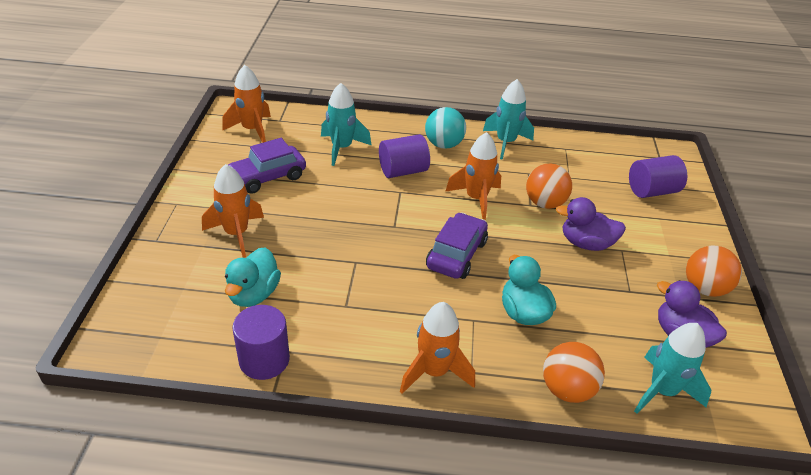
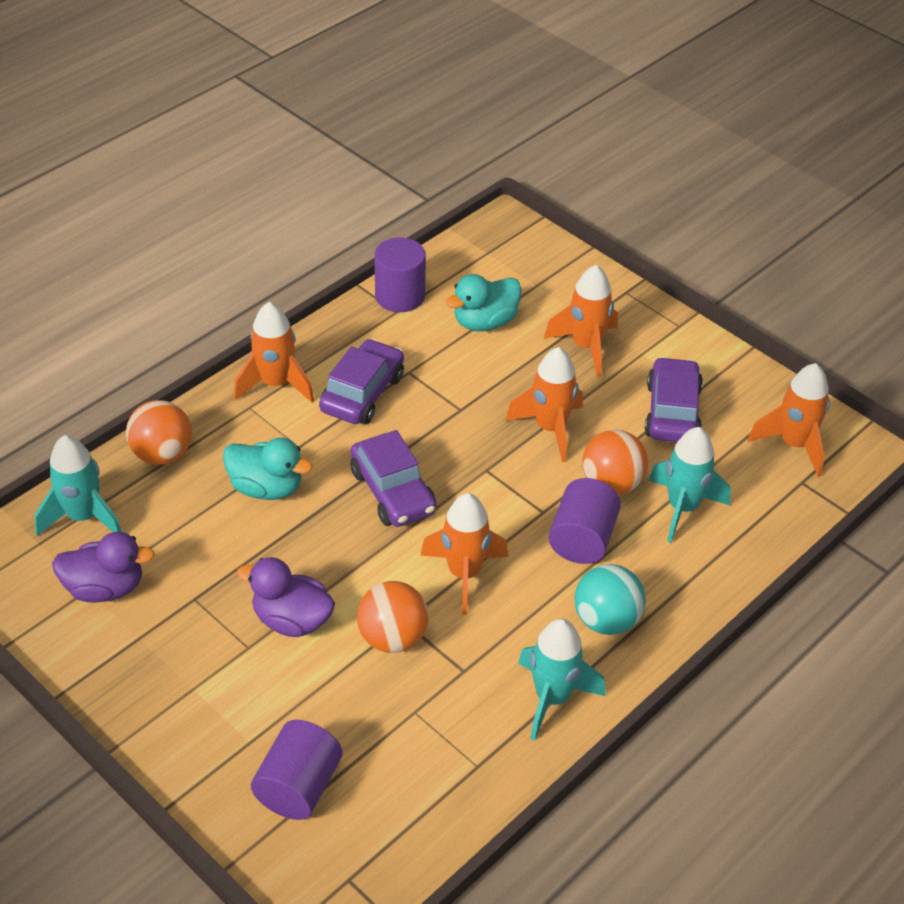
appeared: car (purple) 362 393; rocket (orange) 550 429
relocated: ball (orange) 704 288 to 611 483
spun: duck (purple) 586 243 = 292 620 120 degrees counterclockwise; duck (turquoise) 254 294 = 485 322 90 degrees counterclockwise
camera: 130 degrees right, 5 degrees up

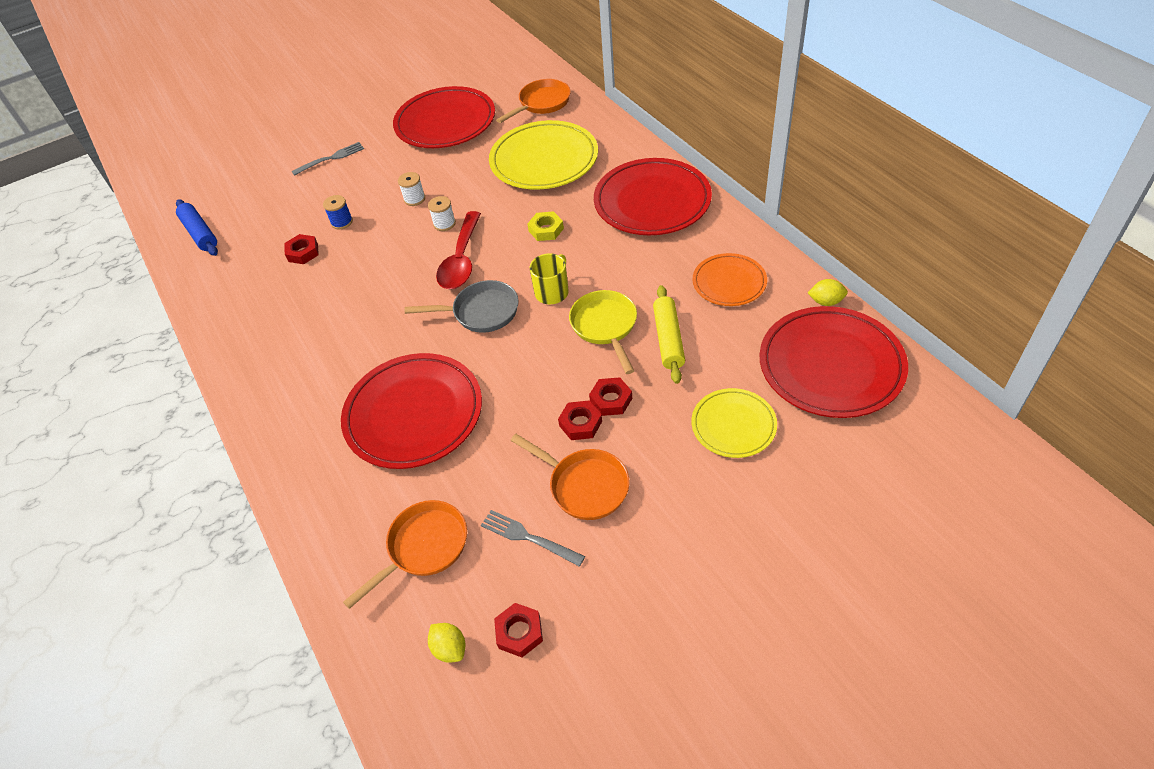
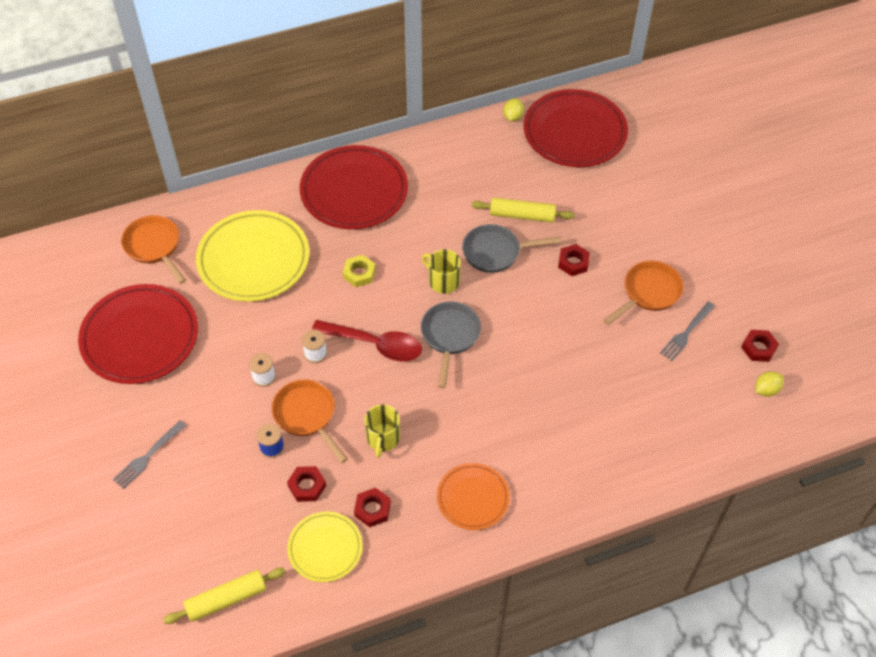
missing: plate (red) 414 414
appeared: mug (yellow) 383 438
relocated: plate (orange) 729 282 to 473 498; plate (yellow) 733 425 to 325 548; nut (red) 580 423 to 372 509; pan (orange) 424 547 to 307 415
colour: rolling pin (blue) 200 233 to rolling pin (yellow) 226 599; pan (yellow) 605 326 to pan (grey) 495 252
spun: fork (grey) 331 158 = 148 456 120 degrees counterclockwise
camera: 85 degrees left, 5 degrees up

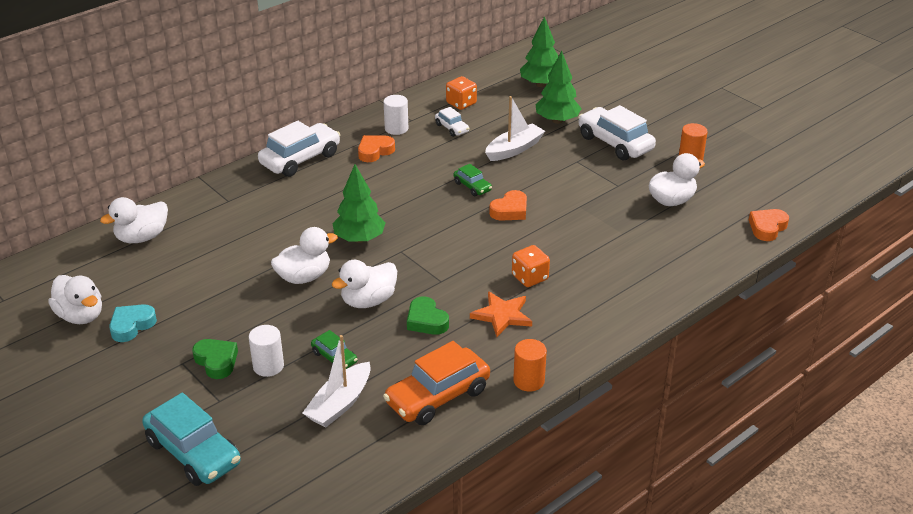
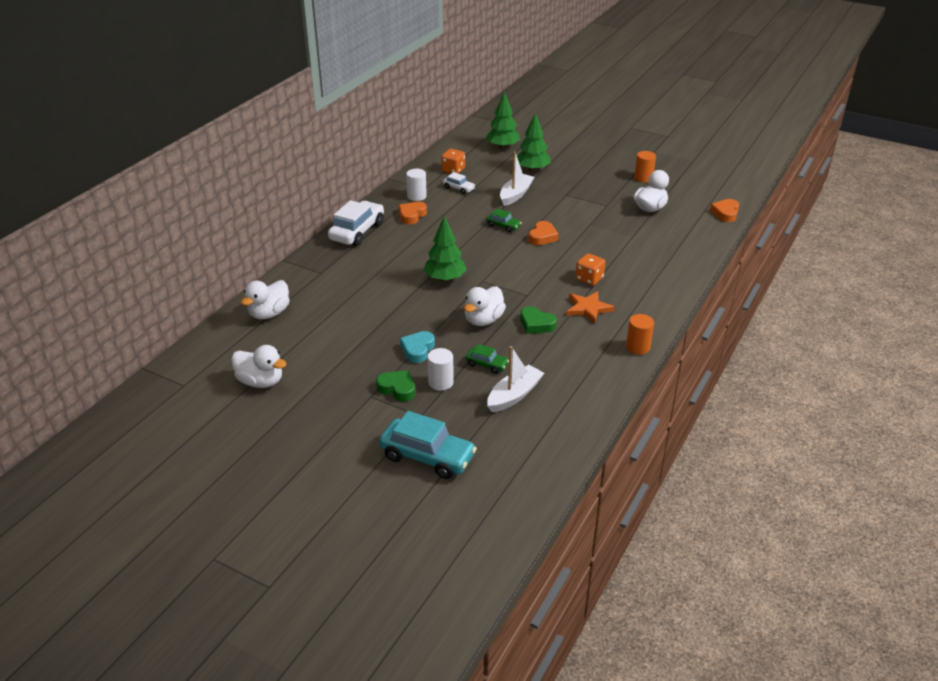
missing: car (white) 615 143; duck (white) 304 277; car (orange) 437 396
relocated: heart (turquoise) 131 325 to 417 350
spun: boat (white) 340 404 = 514 395 150 degrees counterclockwise
camera: 20 degrees left, 0 degrees up

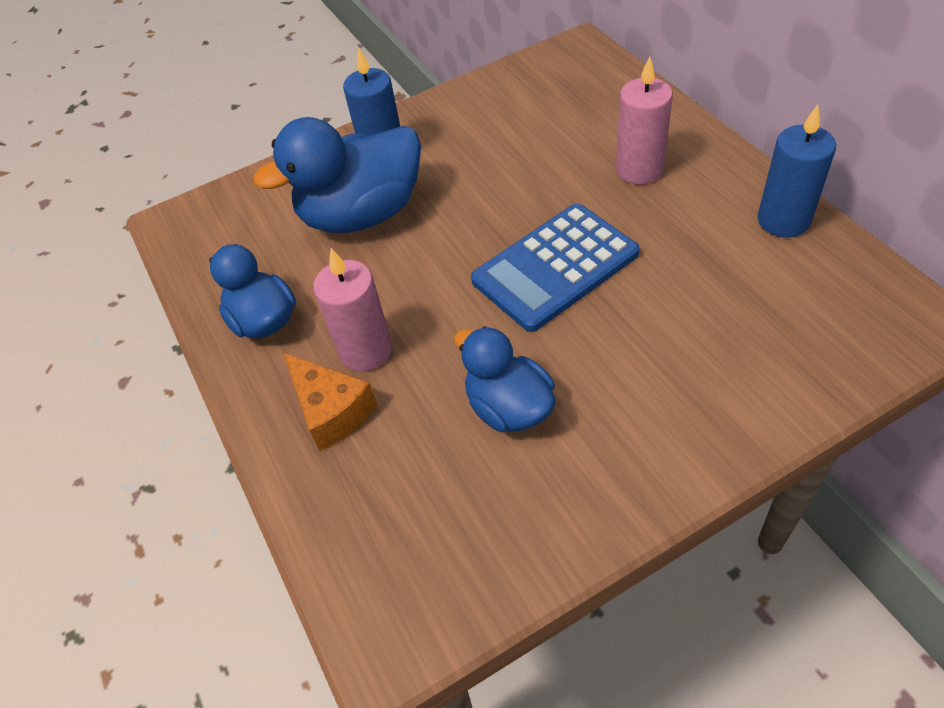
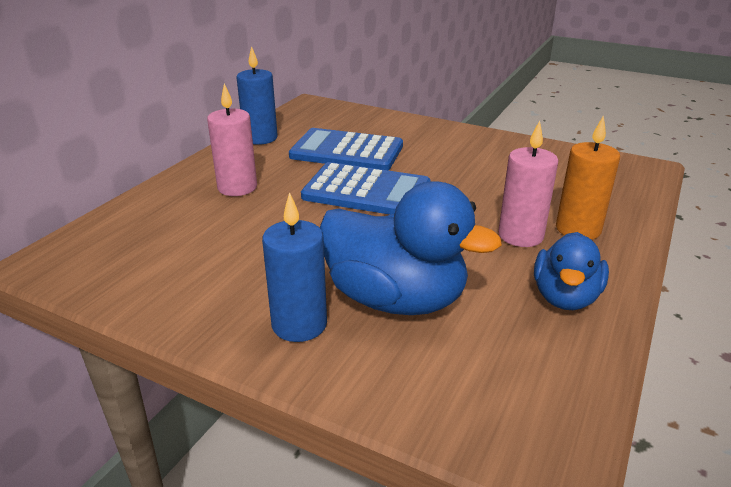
missing: duck (blue) 509 407
appeared: calculator (blue) 347 151
exchanged: cheese (orange) 331 410 to candle (orange) 578 229
camera: 130 degrees left, 20 degrees down

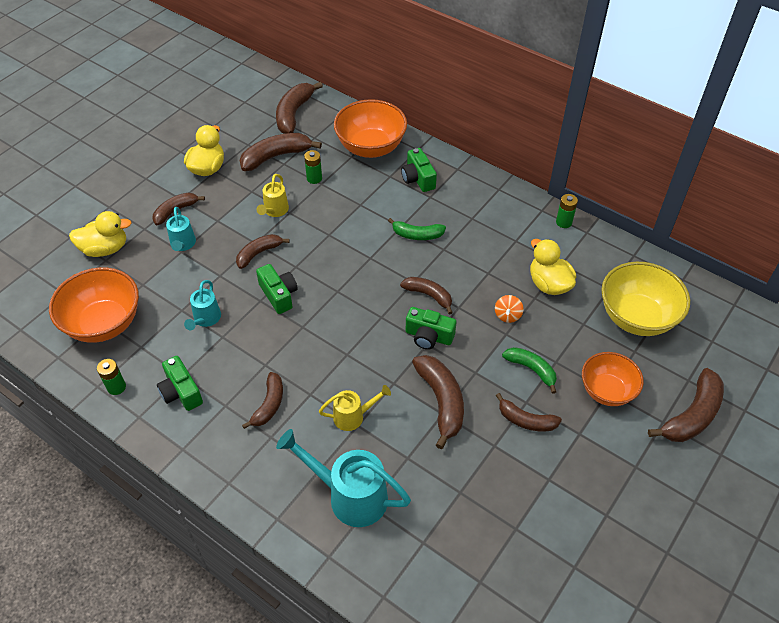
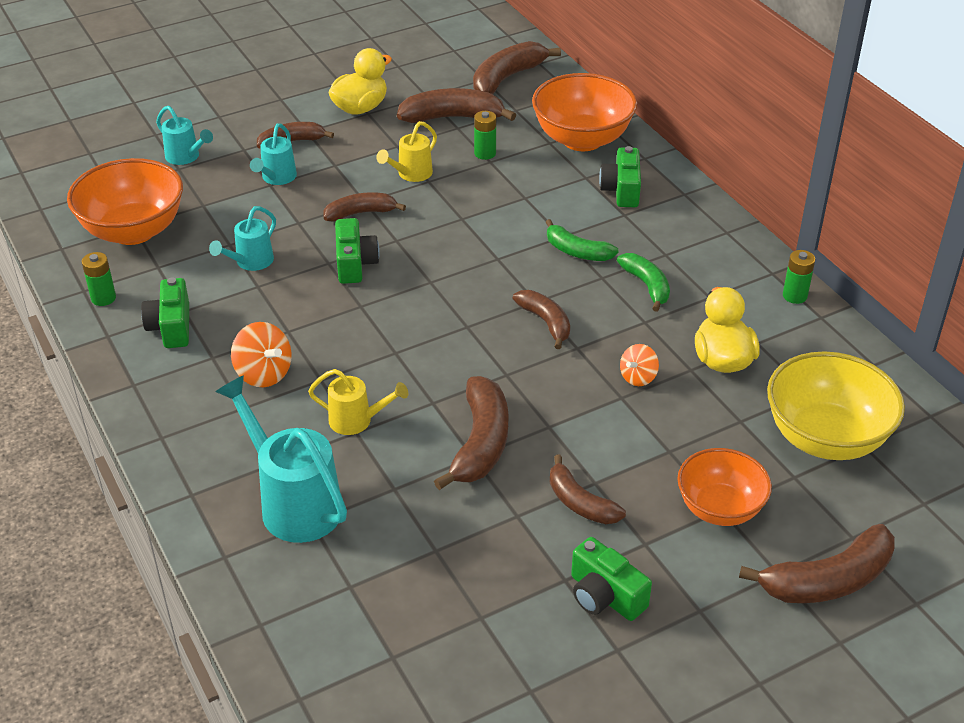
relocated: camera (green) 428 336 to 605 596; banana (green) 531 369 to 647 286
exchanged: duck (yellow) 105 249 to watering can (turquoise) 186 157; banana (brown) 269 404 to spinning top (orange) 263 374
camera: 25 degrees right, 10 degrees down

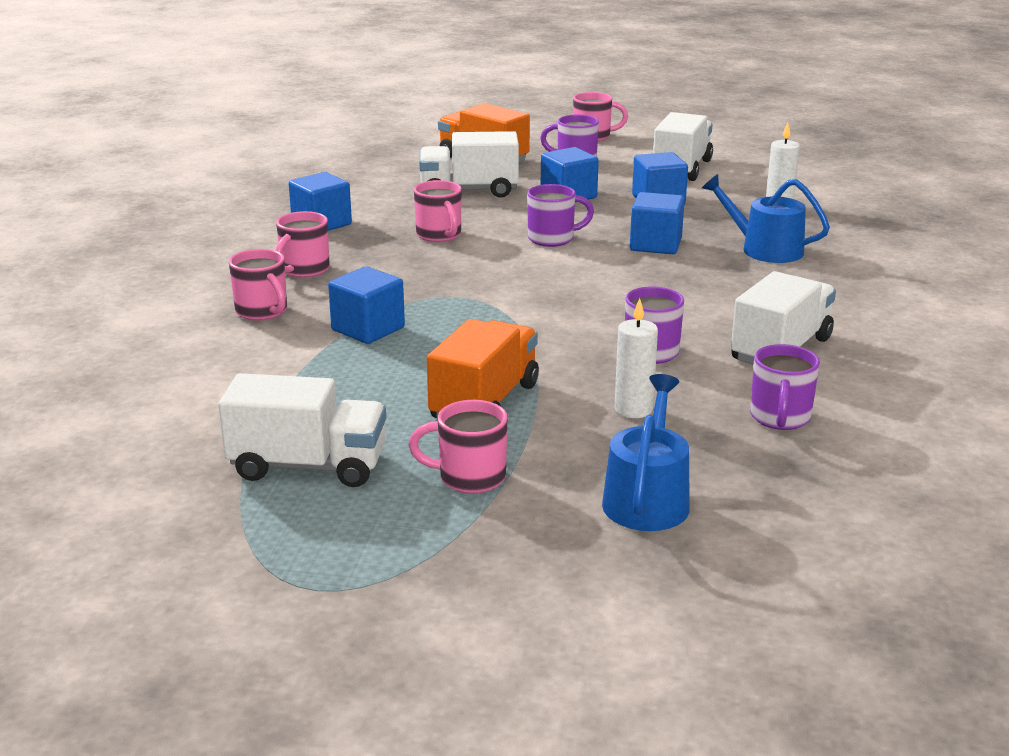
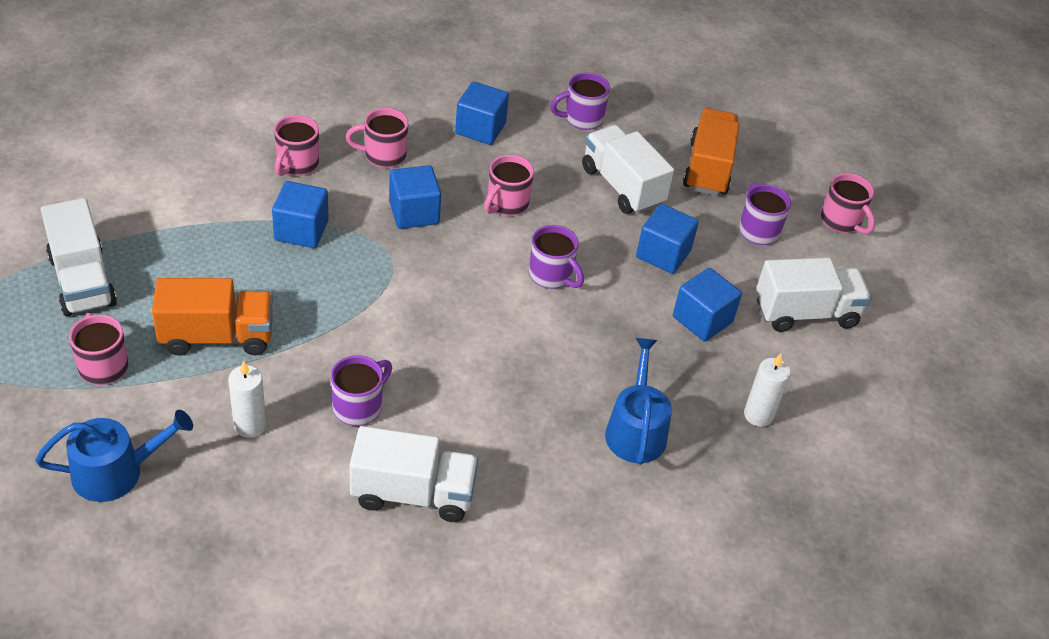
relocated: cube (blue) 655 245 to 414 213; mug (purple) 780 418 to 582 119
camera: 55 degrees right, 20 degrees up

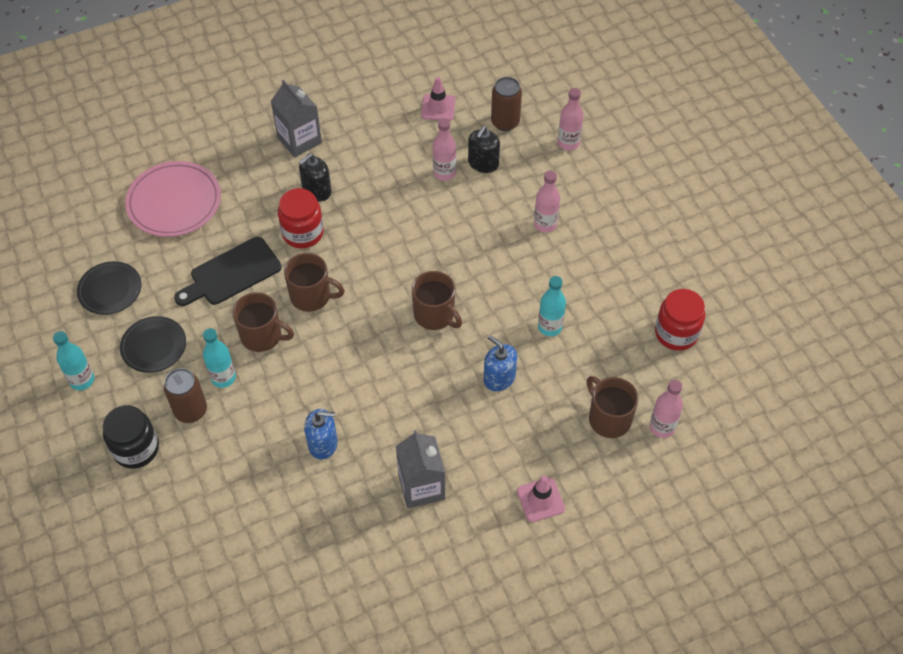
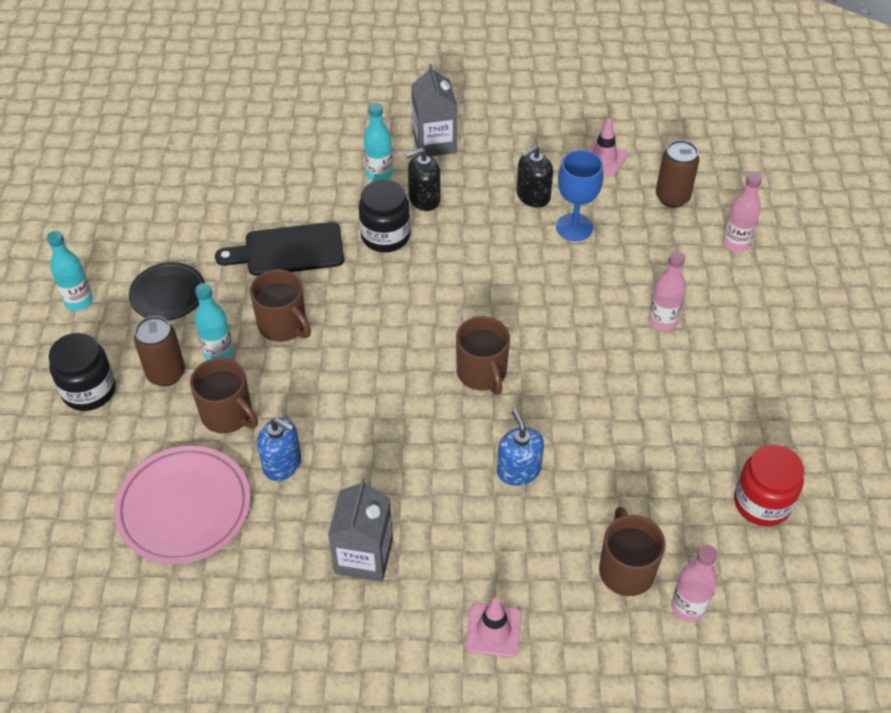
missing: plate (black) 110 290
relocated: soap dispenser (black) 483 163 to 533 196; plate (pink) 174 202 to 184 507; mug (brown) 311 296 to 227 415; bottle (turquoise) 550 327 to 379 174
exchanged: bottle (pink) 444 173 to goblet (blue) 574 227
colour: jar (red) 303 233 to jar (black) 385 236
camera: 25 degrees right, 5 degrees down

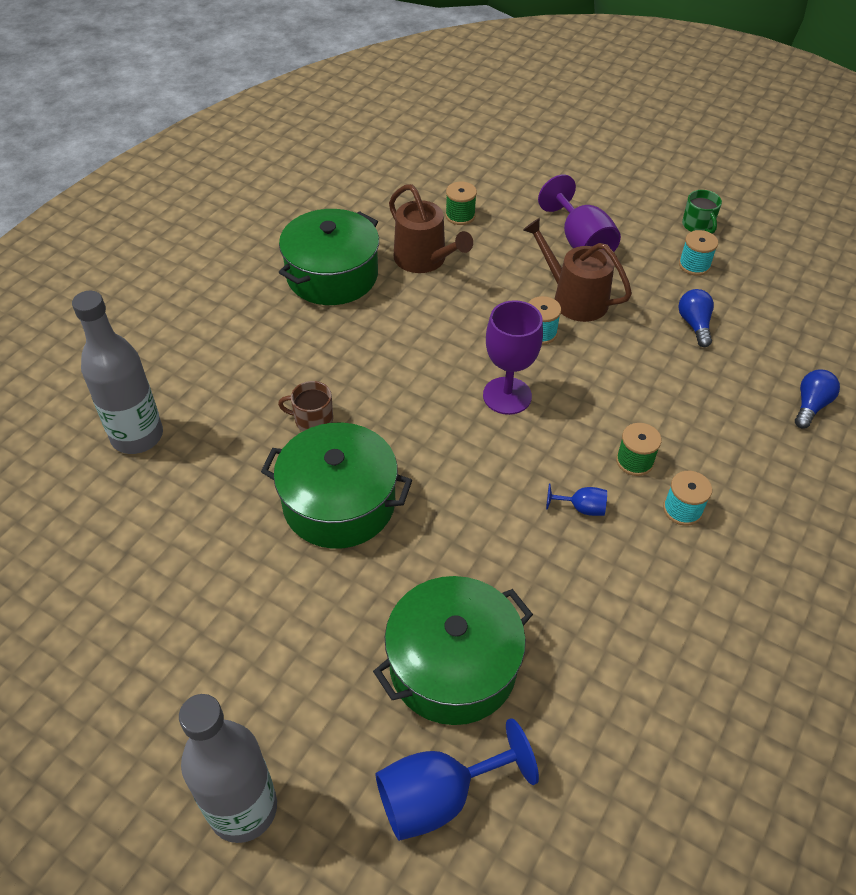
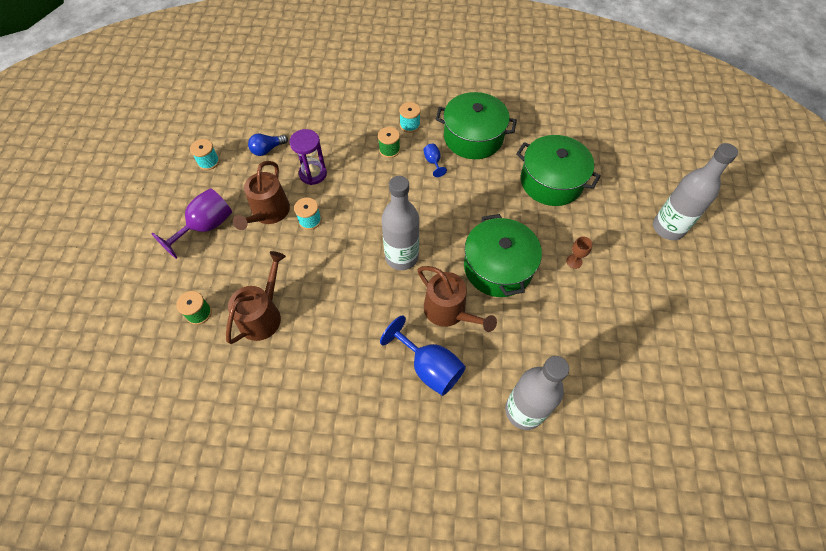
missing: mug (green) 698 225; goblet (purple) 507 396; light bulb (blue) 810 406
appeared: hourglass (purple) 313 174; bottle (grey) 401 257; goblet (brown) 574 261
relocated: pot (green) 332 275 to 473 137; goblet (blue) 438 796 to 429 367
exchanged: mug (brown) 312 420 to watering can (brown) 449 311
camera: 115 degrees left, 10 degrees up

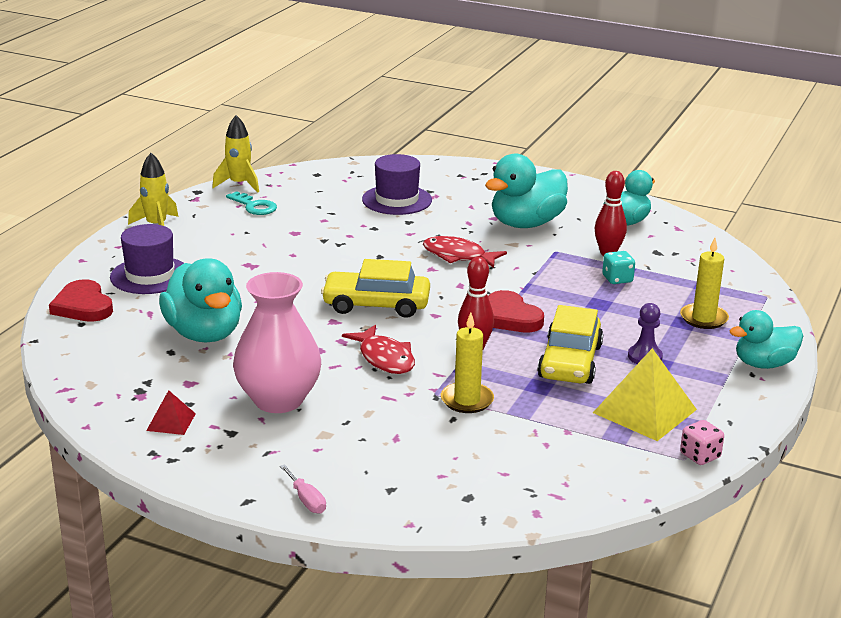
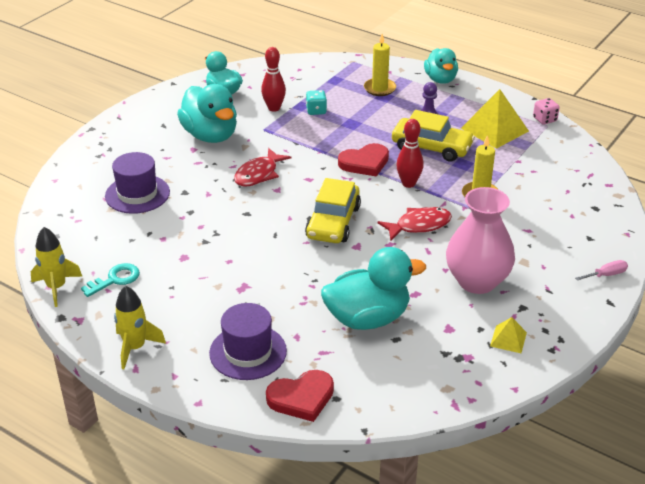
colour: pyramid (red) 171 422 to pyramid (yellow) 508 339
camera: 80 degrees left, 10 degrees up

